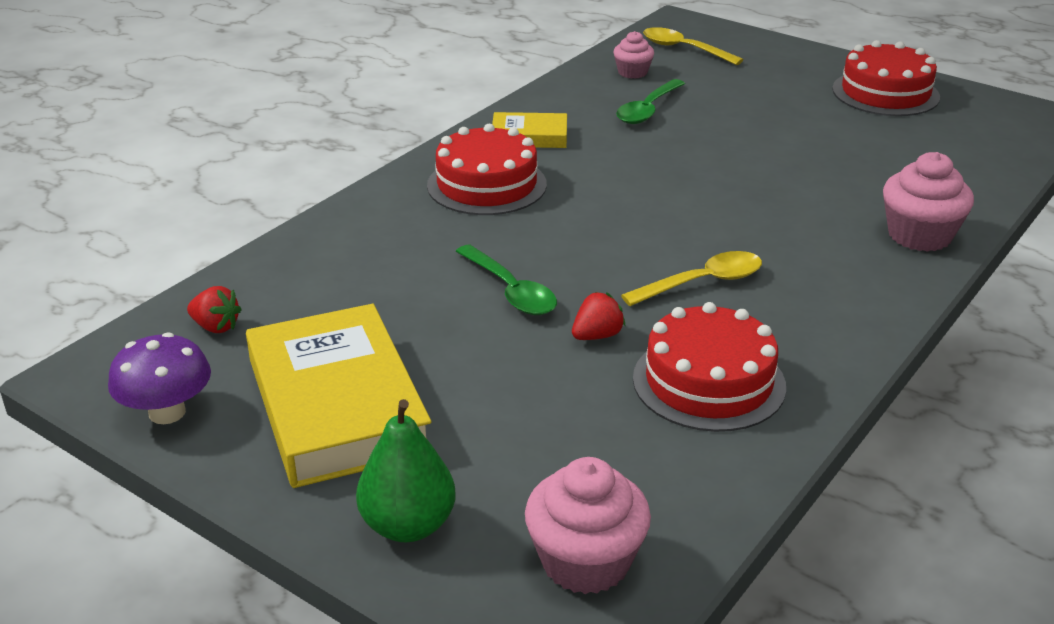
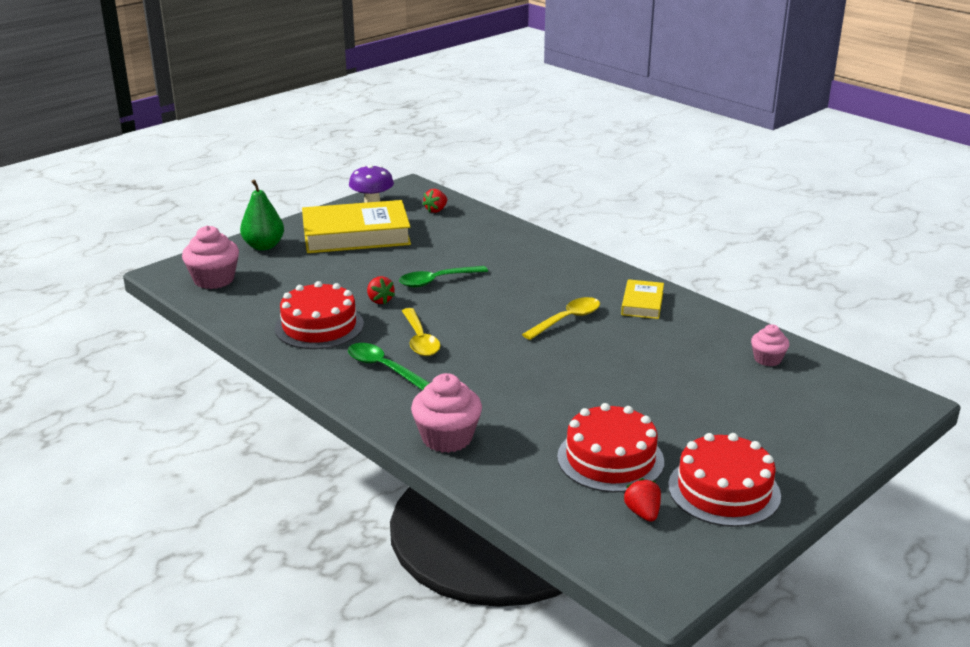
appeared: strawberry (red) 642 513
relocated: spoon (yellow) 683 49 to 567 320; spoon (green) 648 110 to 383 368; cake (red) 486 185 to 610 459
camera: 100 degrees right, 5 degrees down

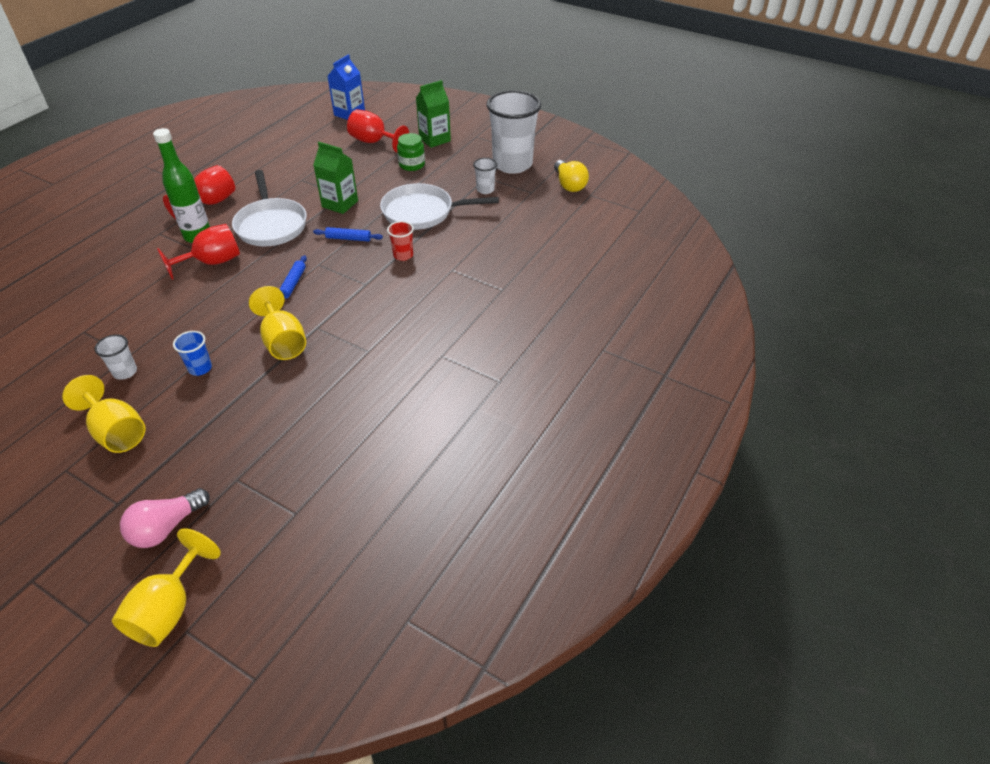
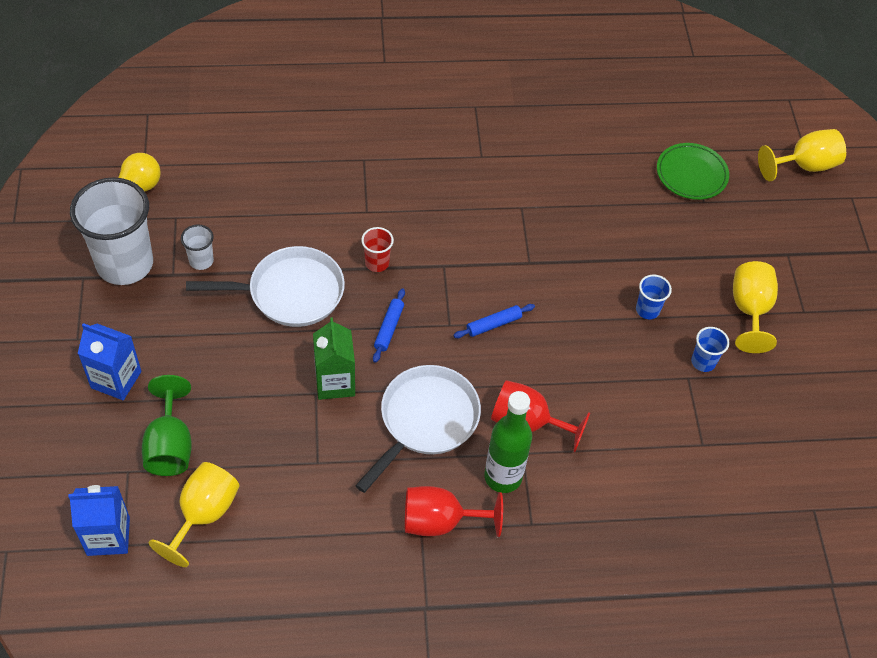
missing: jar (green) 412 165; light bulb (pink) 166 527
appeared: plate (green) 691 174
relocated: goblet (yellow) 283 342 to 203 514
colour: carton (green) 434 139 to carton (blue) 116 379; goblet (red) 374 142 to goblet (green) 170 445; cup (white) 125 372 to cup (blue) 703 362
spun: pan (white) 422 212 = 290 292 60 degrees counterclockwise; rolling pin (blue) 348 238 = 389 328 45 degrees clockwise
camera: 130 degrees left, 10 degrees up

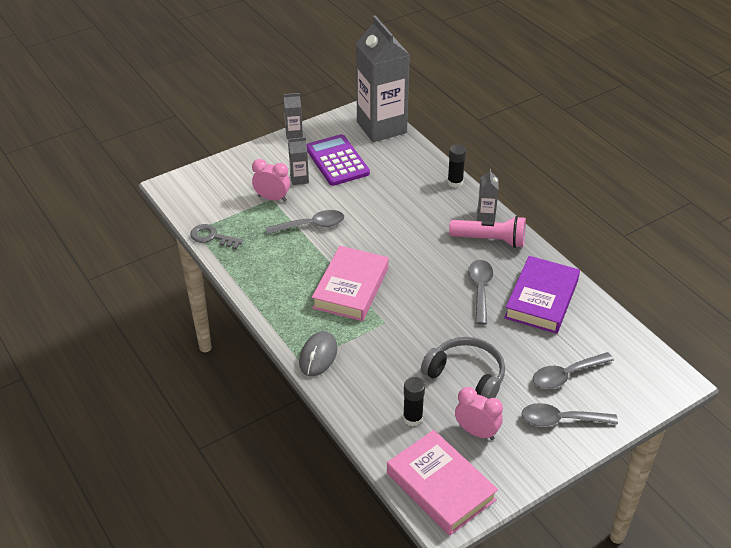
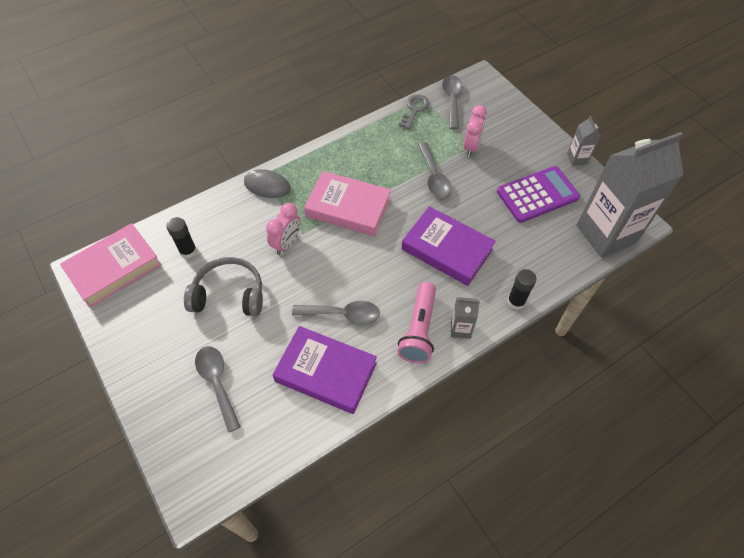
missing: carton (grey) 299 179
appeared: book (purple) 447 249
relocated: clock (pink) 476 432 to 287 243; spoon (grey) 561 420 to 452 100
spun: headphones (grey) 466 376 = 229 294 120 degrees counterclockwise
camera: 90 degrees right, 15 degrees up

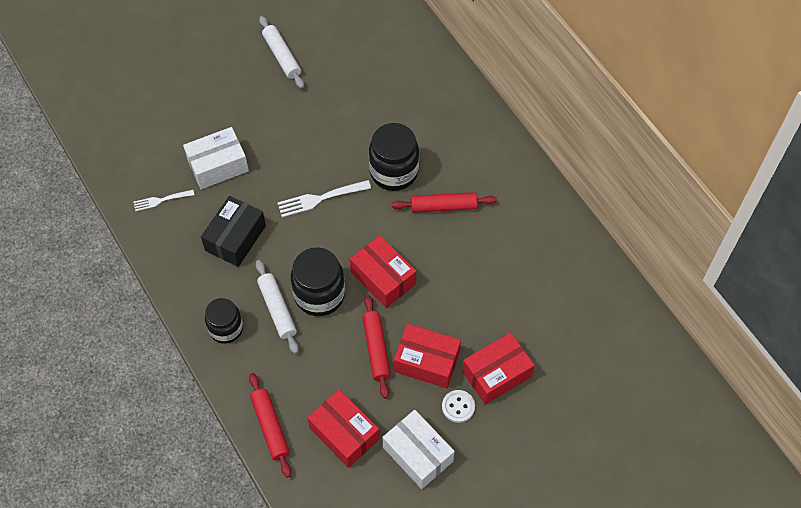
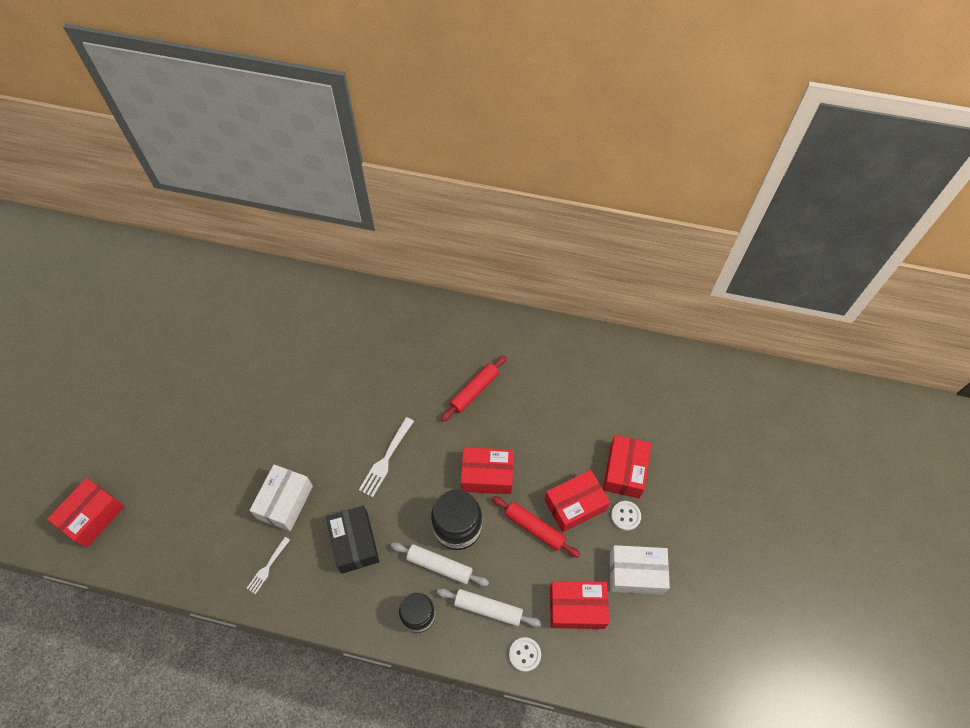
missing: jar (black) 394 172
appeared: box (red) 93 516
relocated: rolling pin (white) 282 56 to 488 609
exchanged: rolling pin (red) 270 427 to button (white) 524 654
camera: 45 degrees left, 0 degrees up

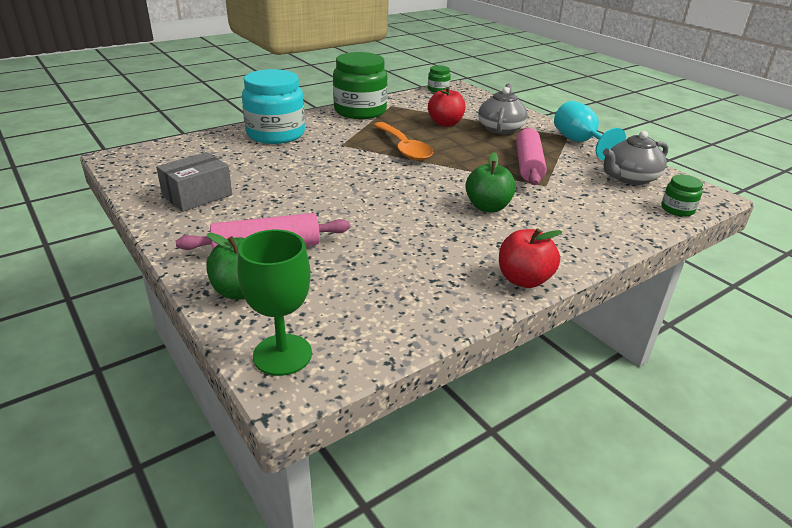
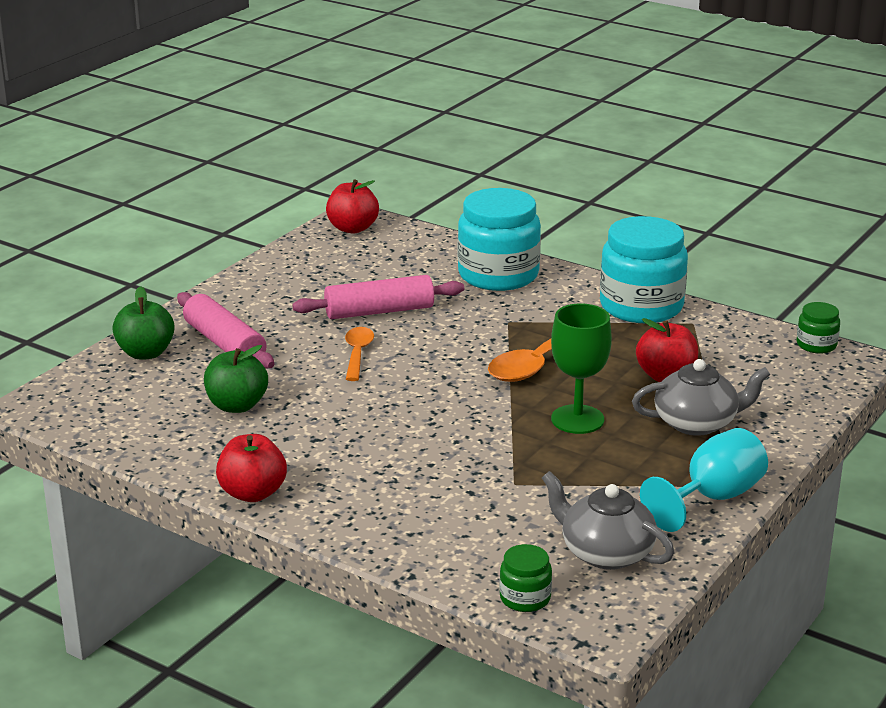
missing: box (grey) 197 195
appeared: apple (red) 352 228; spoon (orange) 357 353
relocated: rolling pin (pink) 528 165 to 379 311; apple (green) 487 207 to 237 406; goblet (green) 282 354 to 577 419
colour: jar (green) 360 111 to jar (turquoise) 641 306
camera: 70 degrees right, 5 degrees down

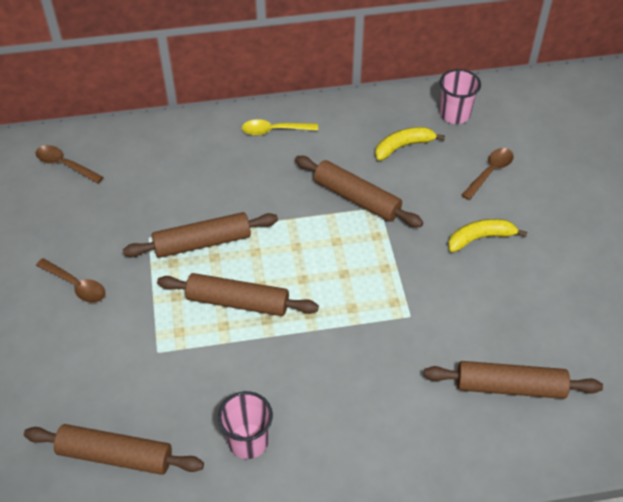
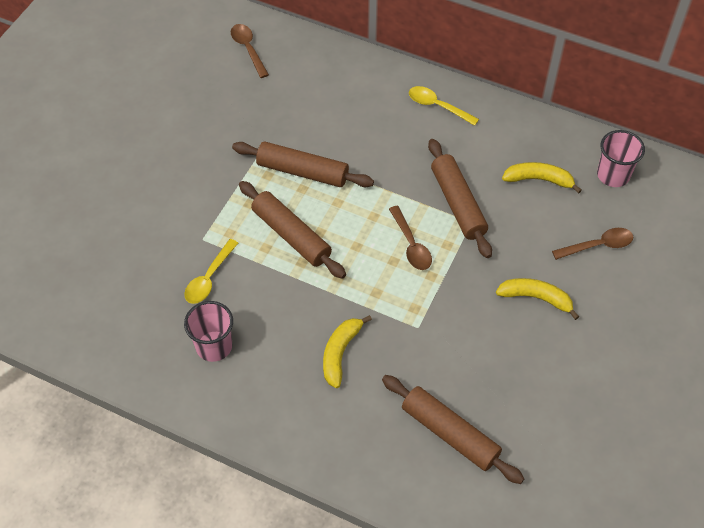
missing: rolling pin (brown) 115 455
appeared: spoon (yellow) 209 278; banana (yellow) 340 353
relocated: spoon (brown) 76 285 to 411 245
camera: 35 degrees right, 5 degrees up

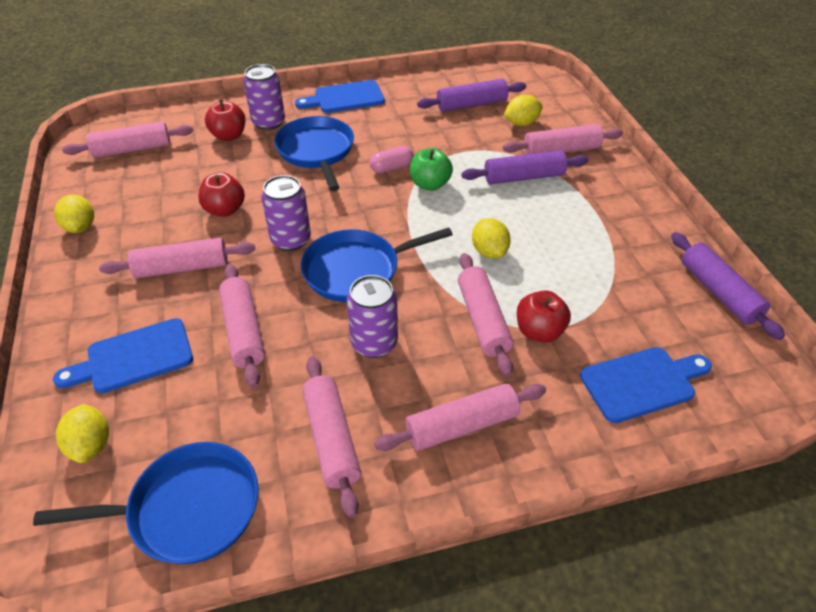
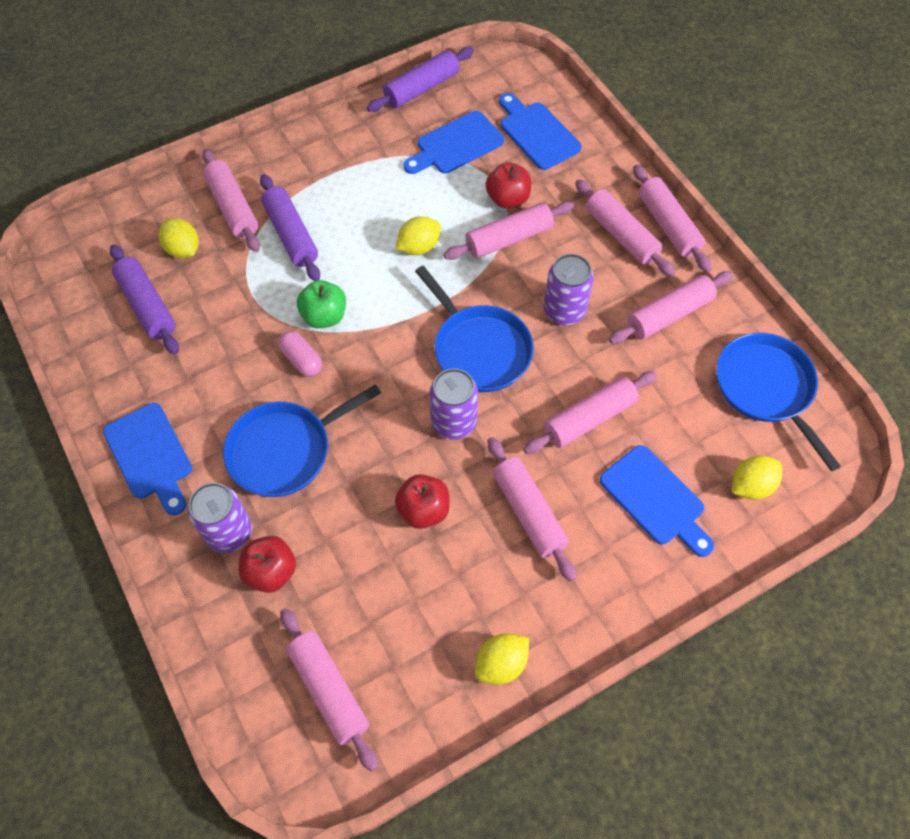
appeared: cutting board (blue) 456 145; rolling pin (pink) 668 225
camera: 105 degrees left, 15 degrees up

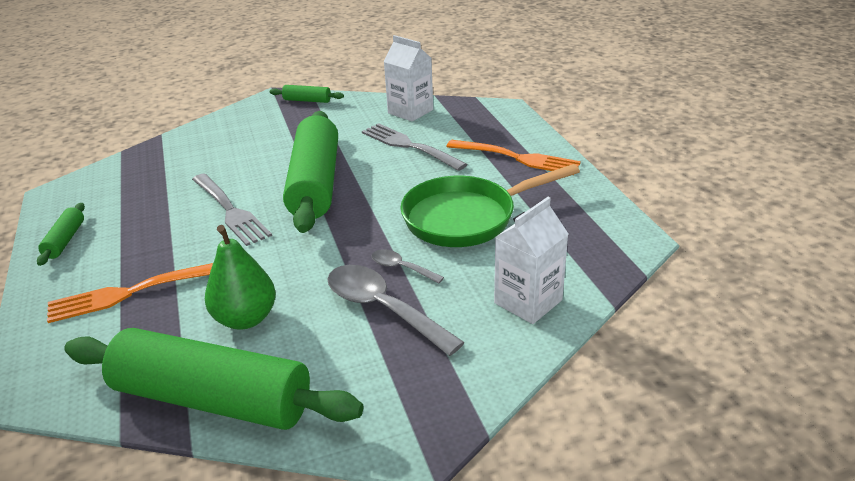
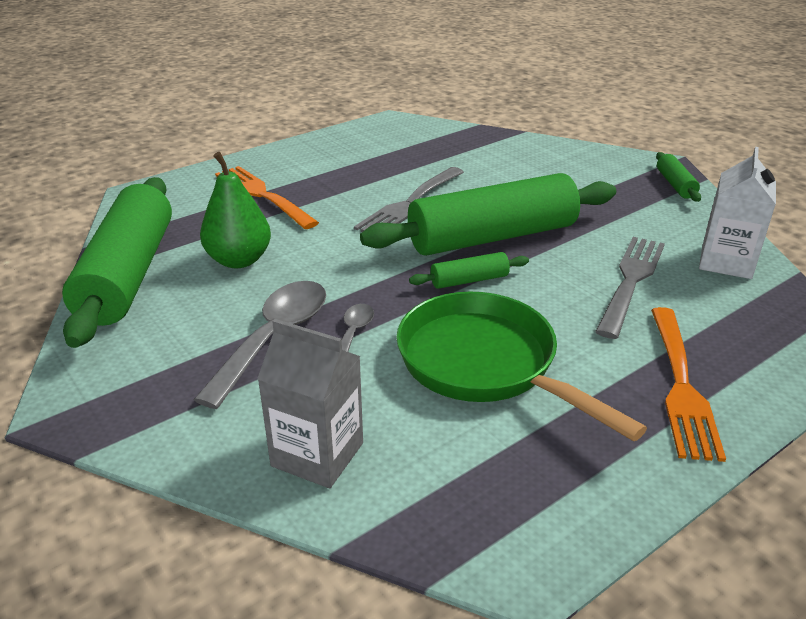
relocated: rolling pin (green) 65 240 to 469 280
colour: carton (white) 528 301 to carton (grey) 317 454
camera: 70 degrees right, 0 degrees up

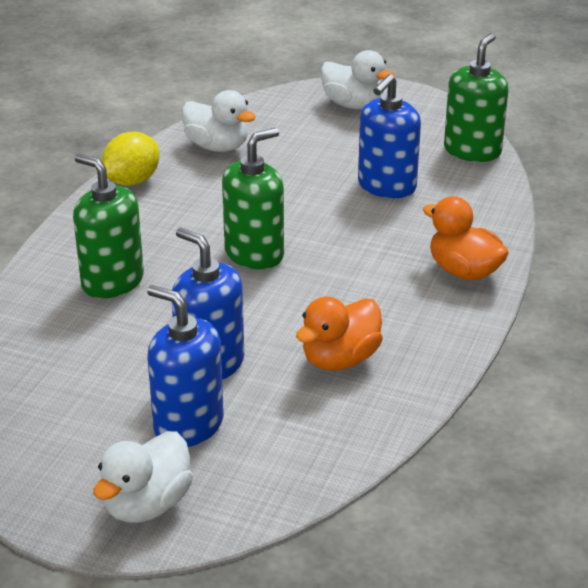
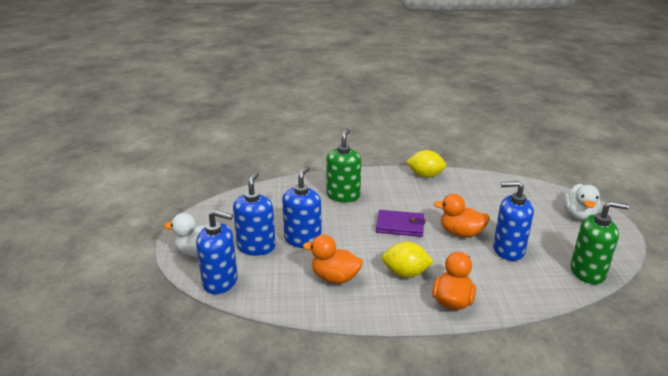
missing: duck (white) 217 147
appeared: duck (orange) 461 233; soap dispenser (blue) 220 282; lemon (yellow) 405 273
exchanged: soap dispenser (green) 254 254 to wallet (purple) 400 226
camera: 65 degrees right, 5 degrees down

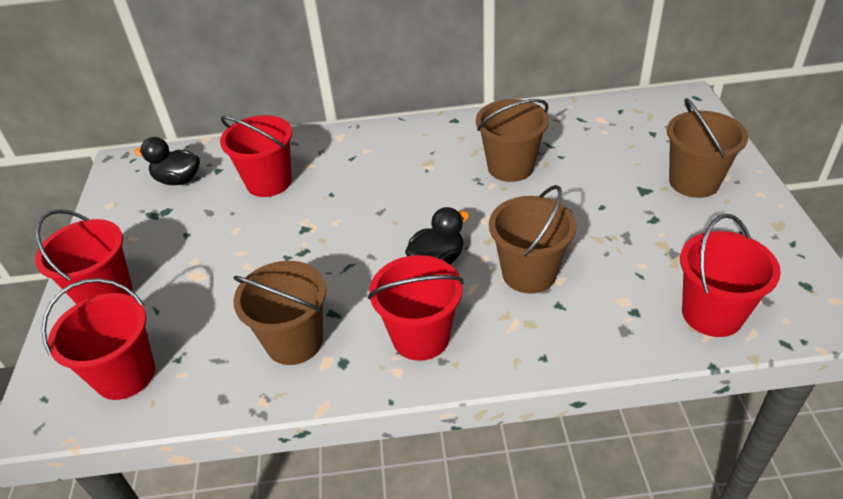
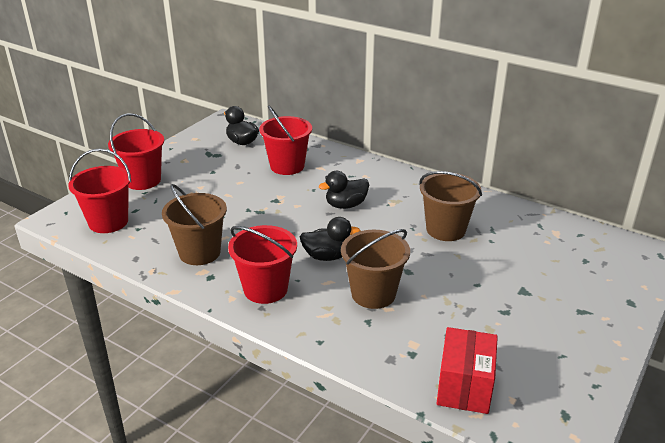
missing: bucket (brown) 694 182
appeared: duck (black) 345 205
exchanged: bucket (red) 712 314 to box (red) 464 387
camera: 35 degrees right, 10 degrees down

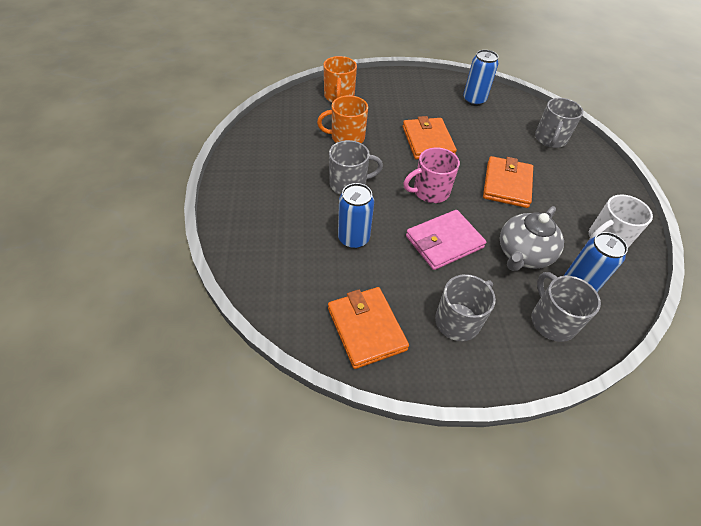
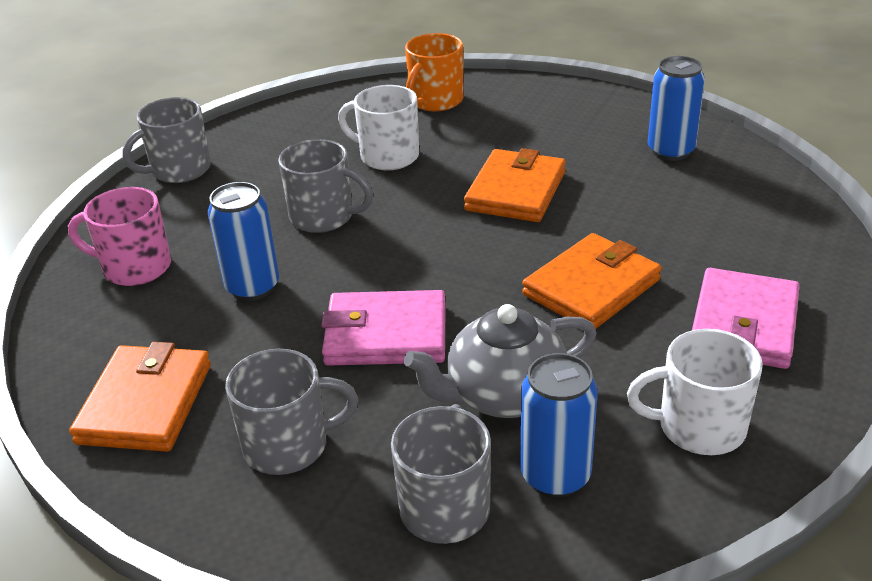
appeared: wallet (pink) 743 324
relocated: mug (grey) 550 139 to 179 170; mug (pink) 430 191 to 135 267
colour: mug (orange) 347 137 to mug (white) 387 156
camera: 35 degrees right, 15 degrees down

